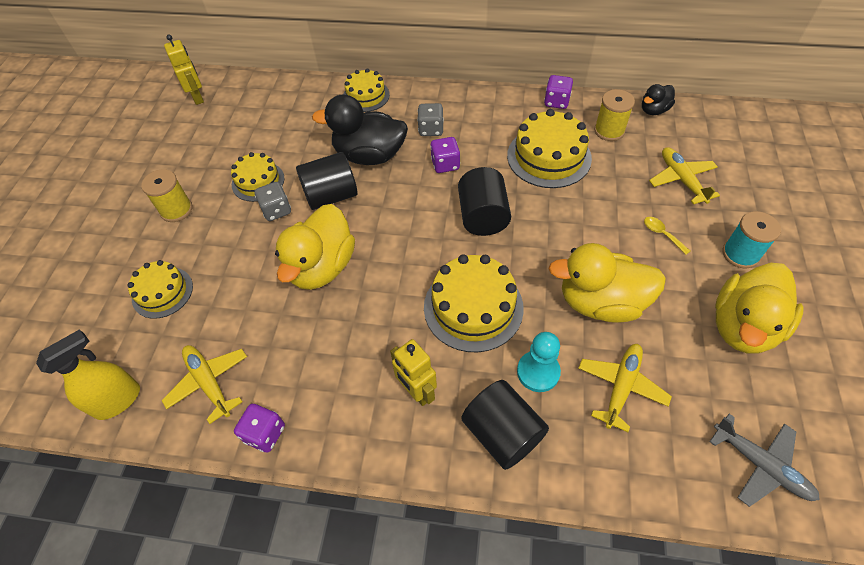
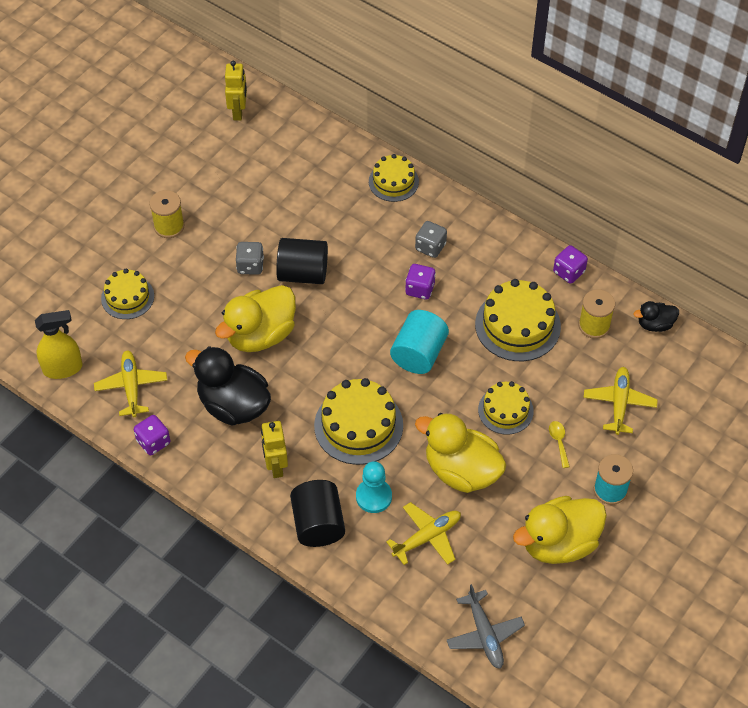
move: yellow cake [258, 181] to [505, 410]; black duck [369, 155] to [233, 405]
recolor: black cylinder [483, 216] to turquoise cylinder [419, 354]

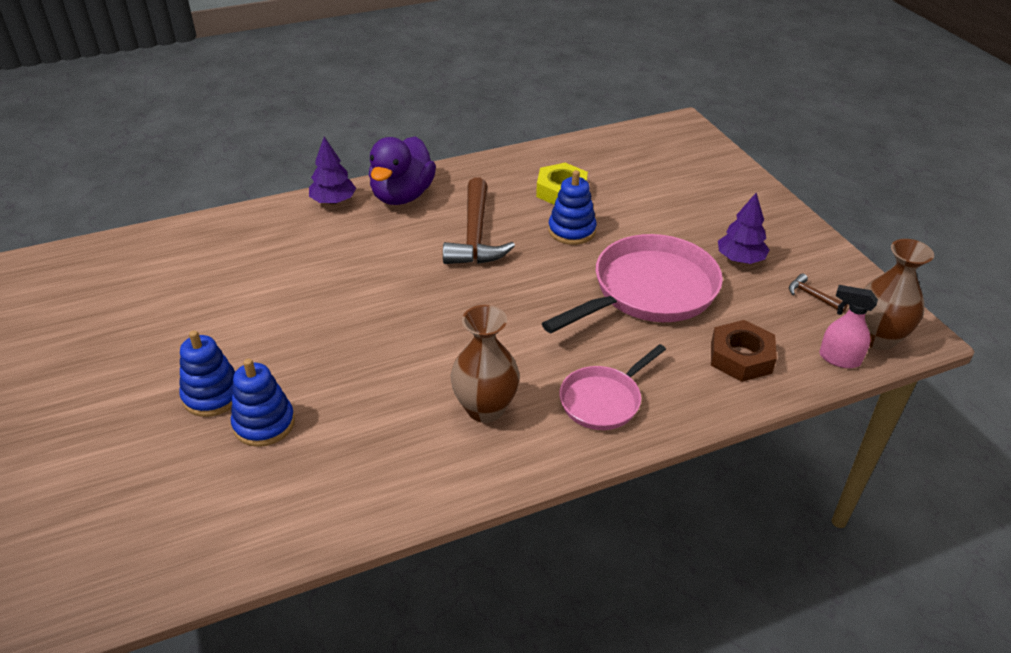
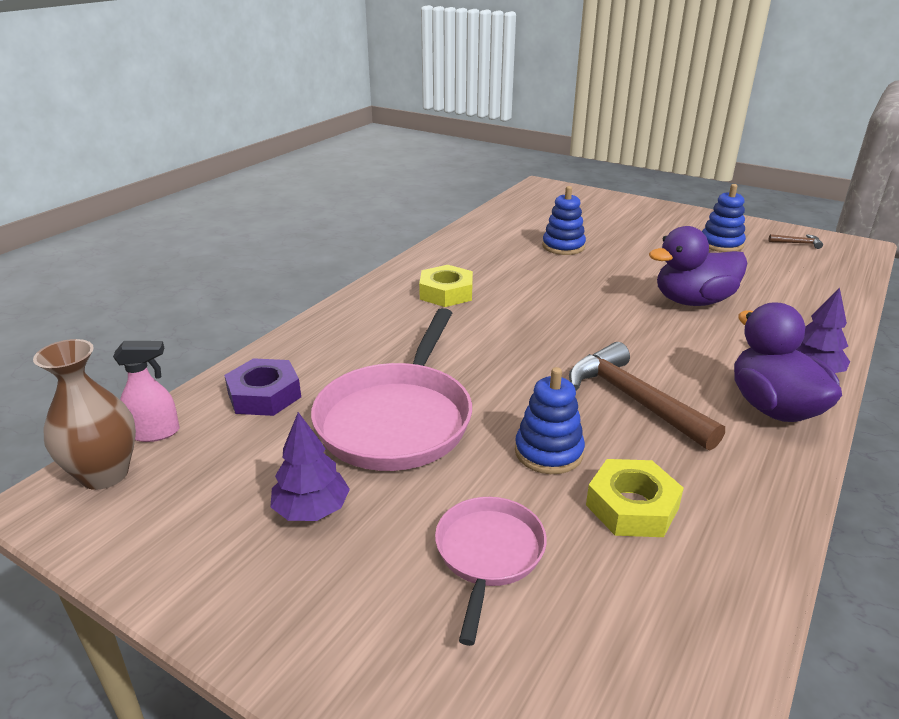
insert: purple duck [693, 301]
move: blue stacking toy [212, 395] to [721, 244]; pink pan [604, 400] to [488, 555]; brown hammer [813, 296] to [797, 243]
replace: brown vase [485, 409] to yellow nut [446, 293]
recolor: brown nut [741, 357] to purple nut [264, 395]

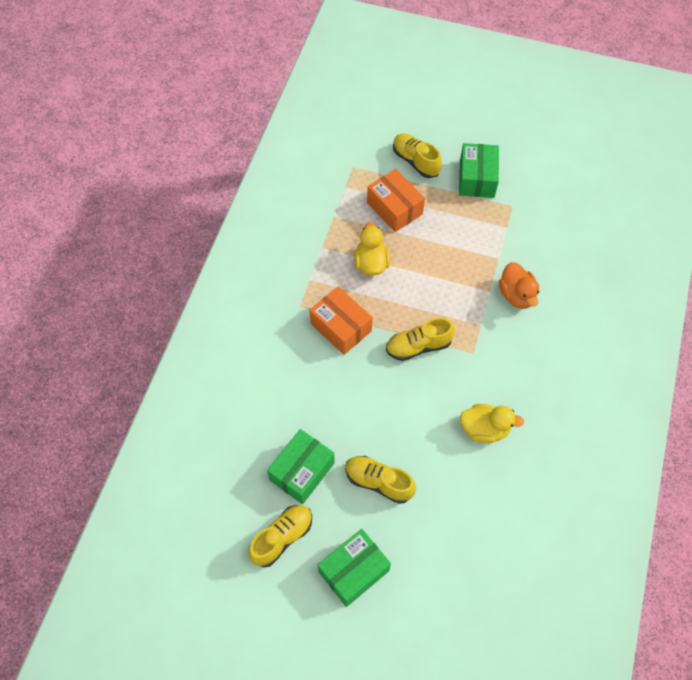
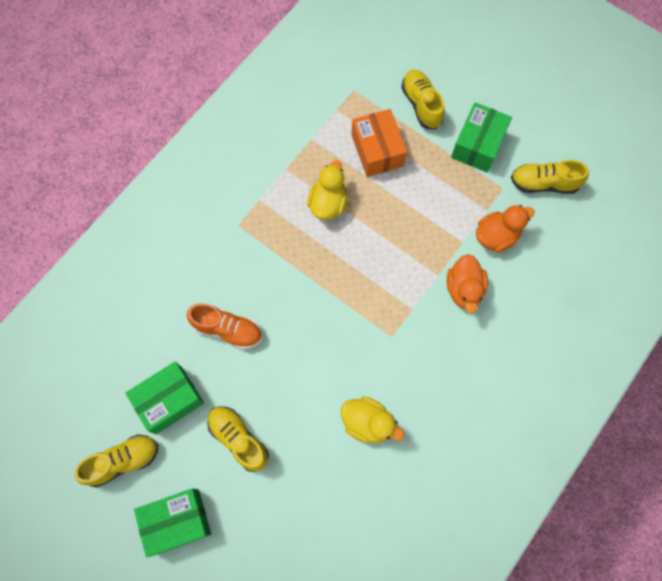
delete: orange box [341, 327]
insert: orange shoe [227, 330]; orange duck [496, 236]
move: yellow shoe [418, 346] to [544, 183]

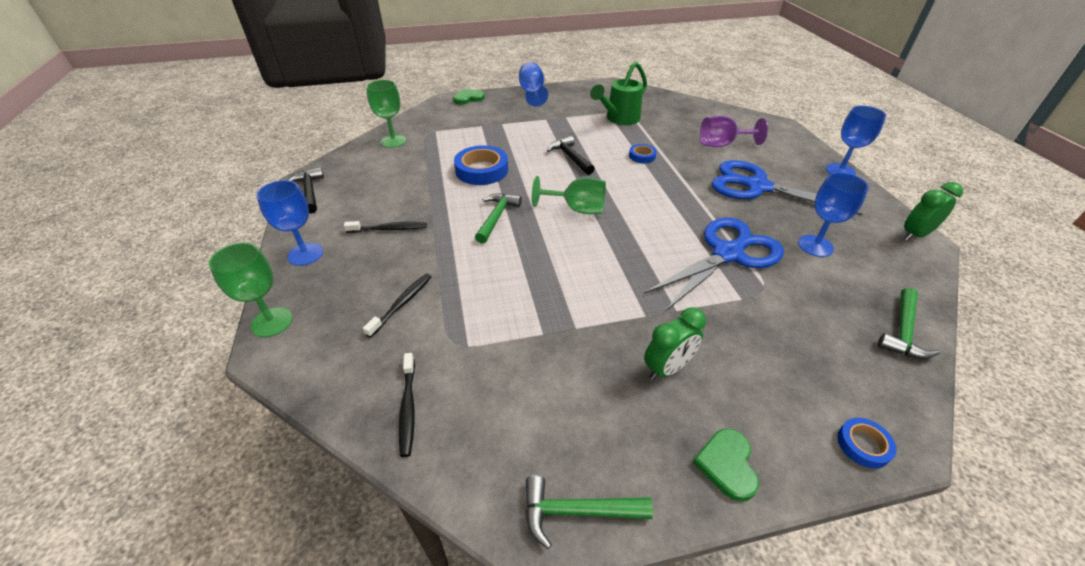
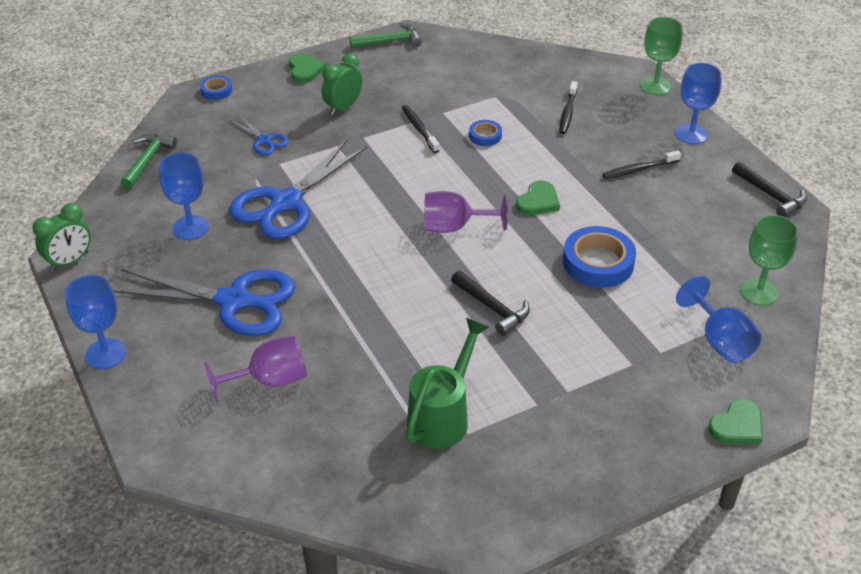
insert: blue scissors [264, 141]
move: black toothbrush [408, 408] to [419, 129]; blue goblet [532, 93] to [720, 341]; blue tape [642, 156] to [485, 136]
replace: green hammer [496, 217] to green heart [538, 201]
recolor: green goblet [577, 209] to purple goblet [454, 227]

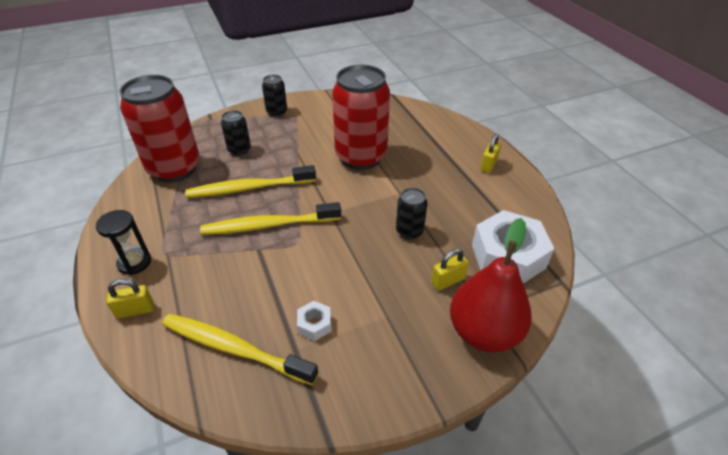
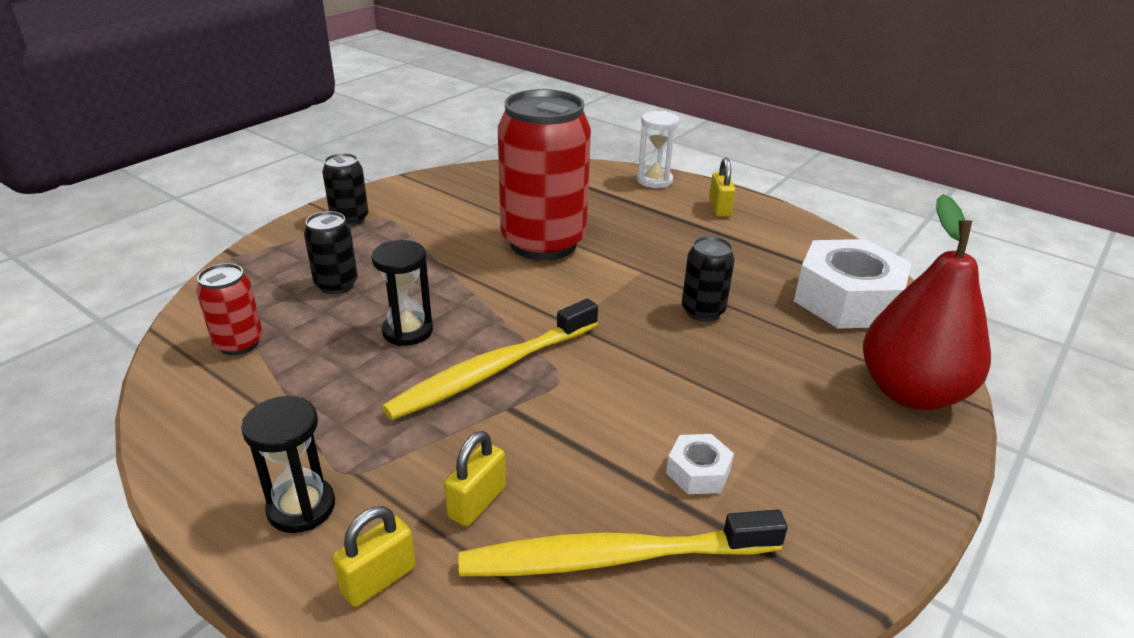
insert: white hourglass [654, 180]
move: yellow padlock [448, 281] to [477, 502]
replace: yellow toothbrush [249, 188] to black hourglass [407, 331]
resize: red can [174, 169] = [239, 343] x0.46

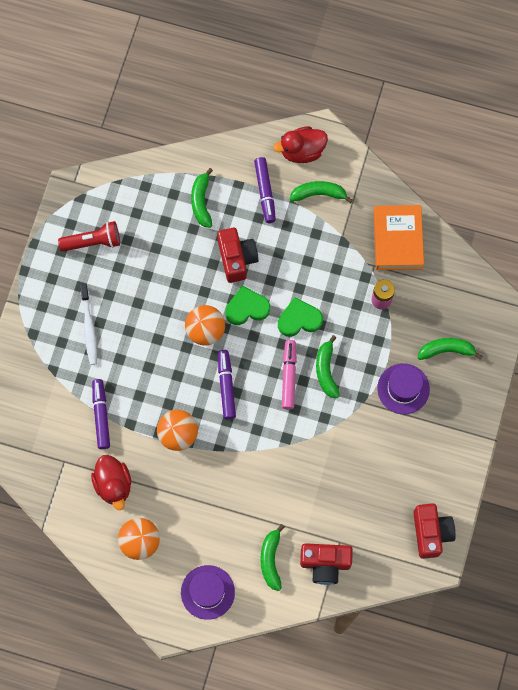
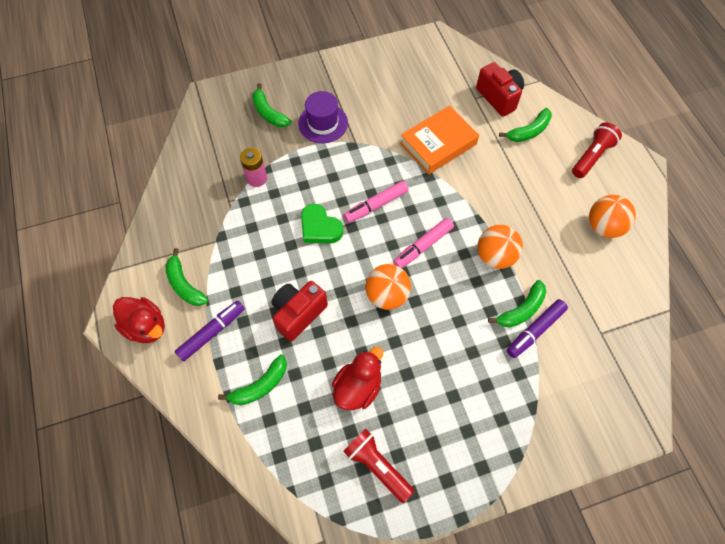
delete: white toothbrush [89, 328]; green heart [247, 308]; red camera [431, 533]
move: red duck [113, 484] to [358, 387]; green banana [326, 370] to [521, 310]; orange book [397, 240] to [438, 144]
replace: purple hat [207, 592] to red flashlight [592, 156]
recolor: purple marker [226, 386] to pink marker [423, 246]

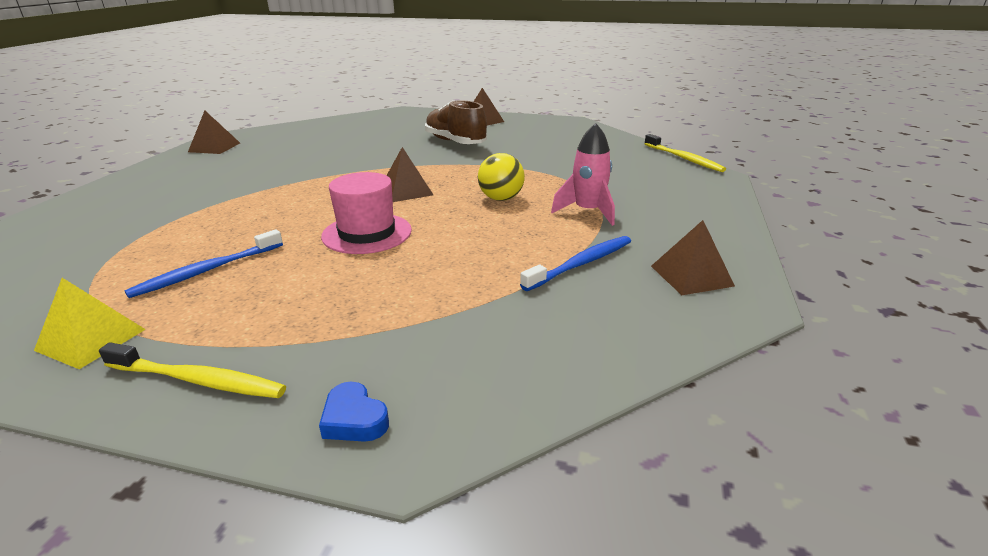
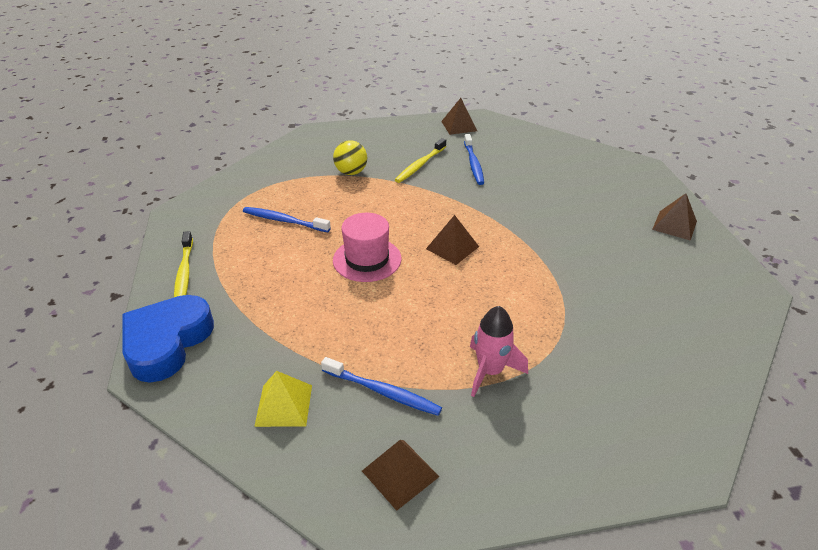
delete: brown shoe [455, 142]
insert: blue toothbrush [473, 164]
move: yellow pyramid [91, 339] to [284, 405]; yellow ball [501, 198] to [351, 172]; yellow toothbrush [684, 159] to [420, 165]
resize: blue heart [354, 419] = [167, 342] x2.41

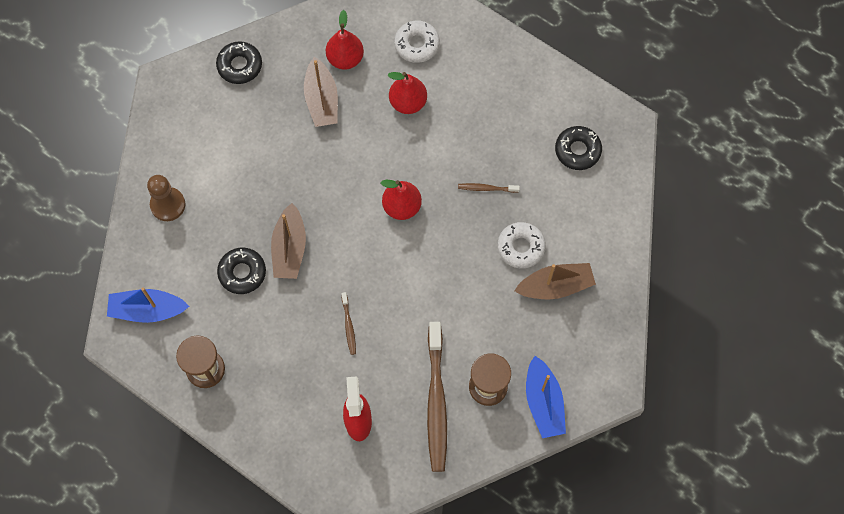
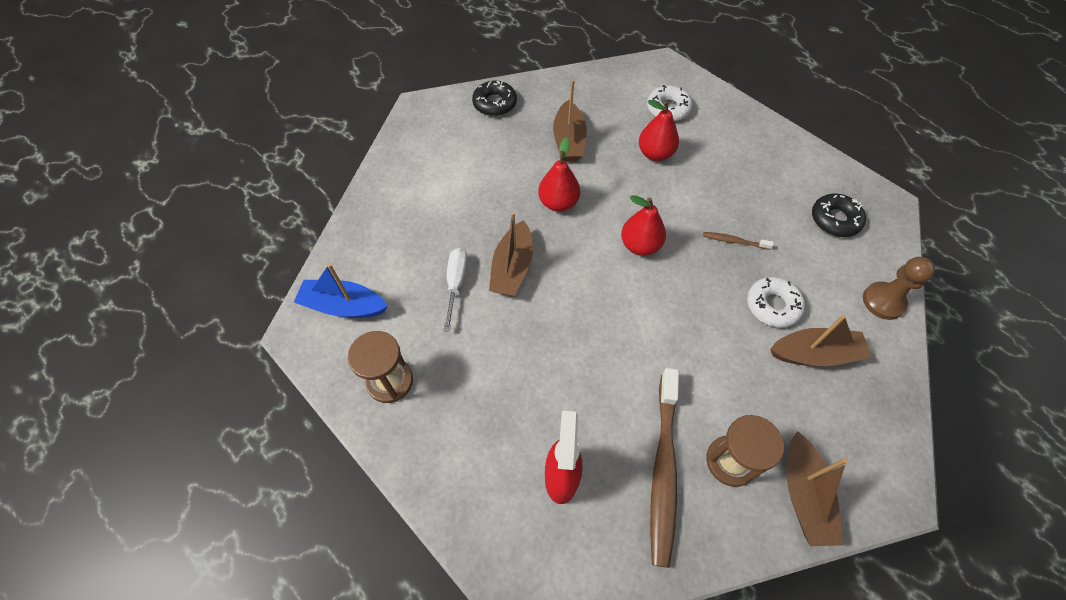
delete: brown toothbrush [349, 326]
move: brown pawn [168, 205] to [883, 301]; red pear [345, 58] to [558, 203]
replace: black donut [242, 273] to white screwdriver [456, 284]
recolor: blue boat [543, 402] to brown boat [803, 495]

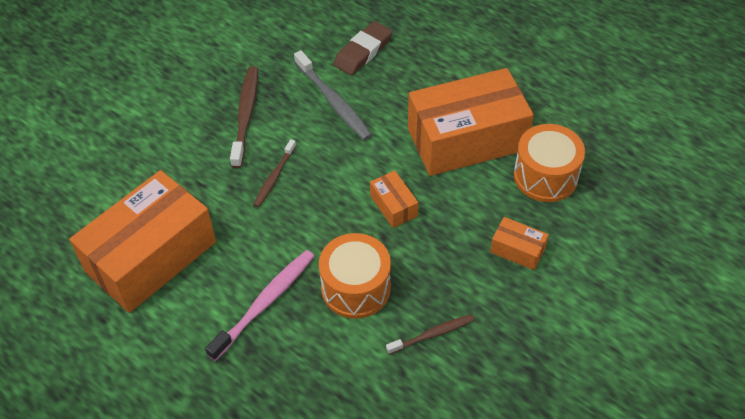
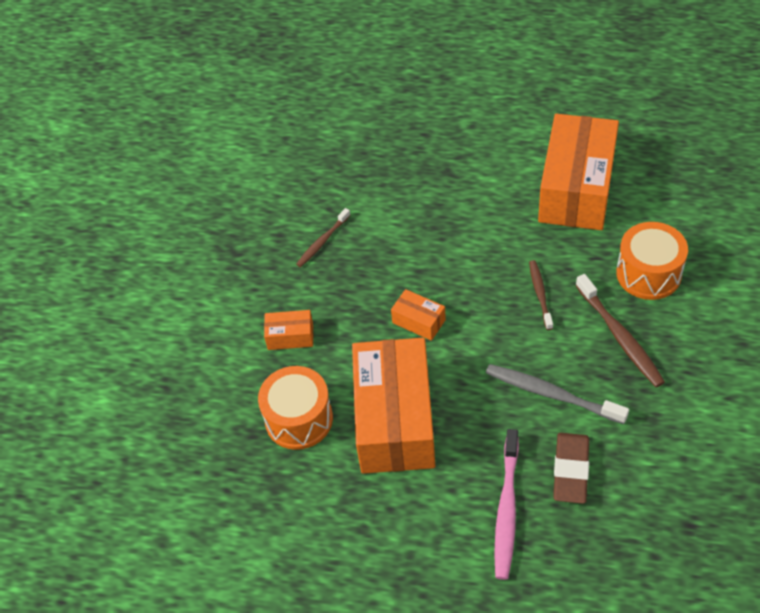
move: pink toothbrush [264, 303] to [506, 509]; orange drum [356, 288] to [648, 274]
rotate: orange box [466, 139] = [394, 420] 45 degrees counterclockwise

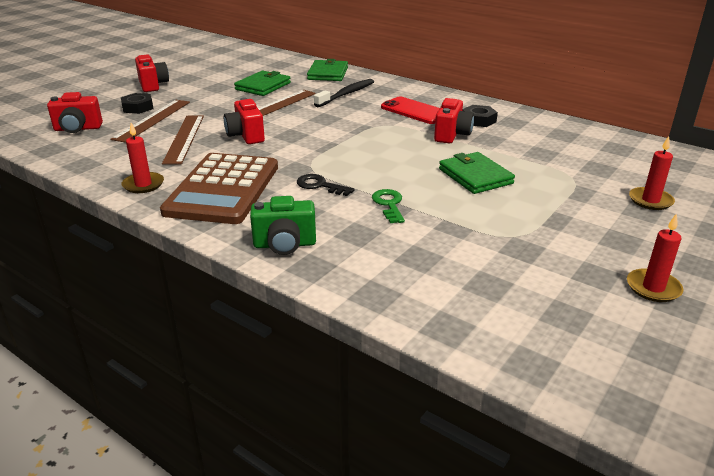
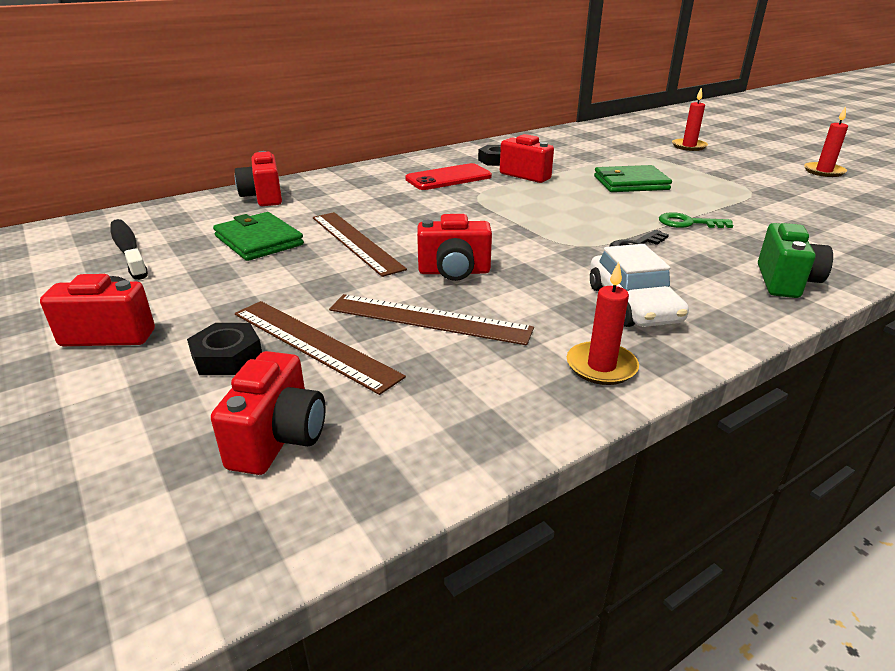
move: black toothbrush [346, 94] to [128, 249]
replace: brown calculator [223, 189] to white car [632, 304]; green wallet [328, 73] to red camera [263, 197]

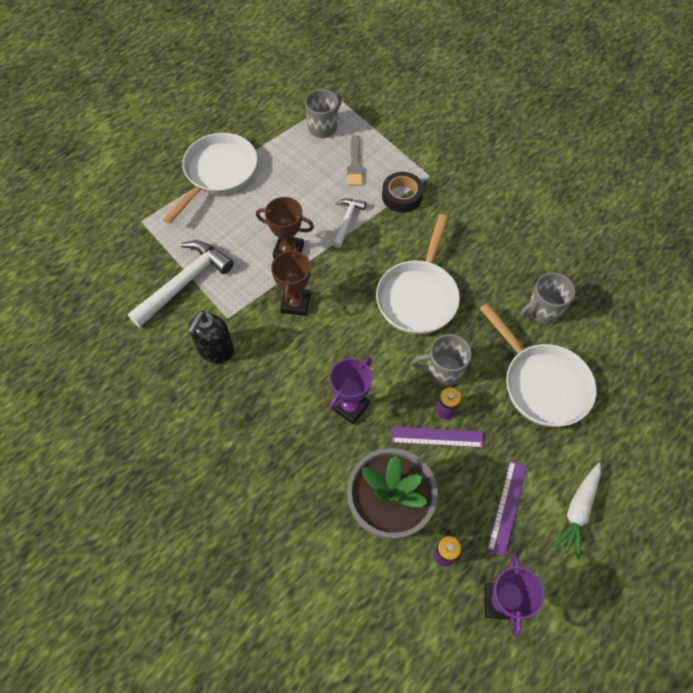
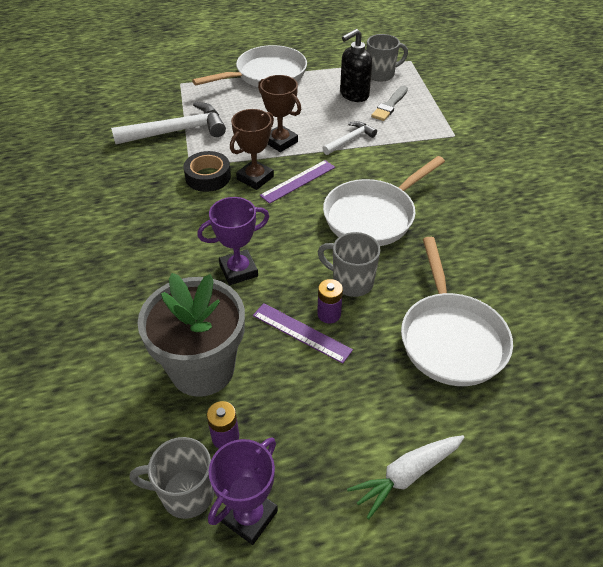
move: black soap dispenser [216, 350] to [354, 95]; black tape [402, 196] to [208, 177]; purple ruler [507, 507] to [298, 181]; grey mug [542, 311] to [186, 494]

